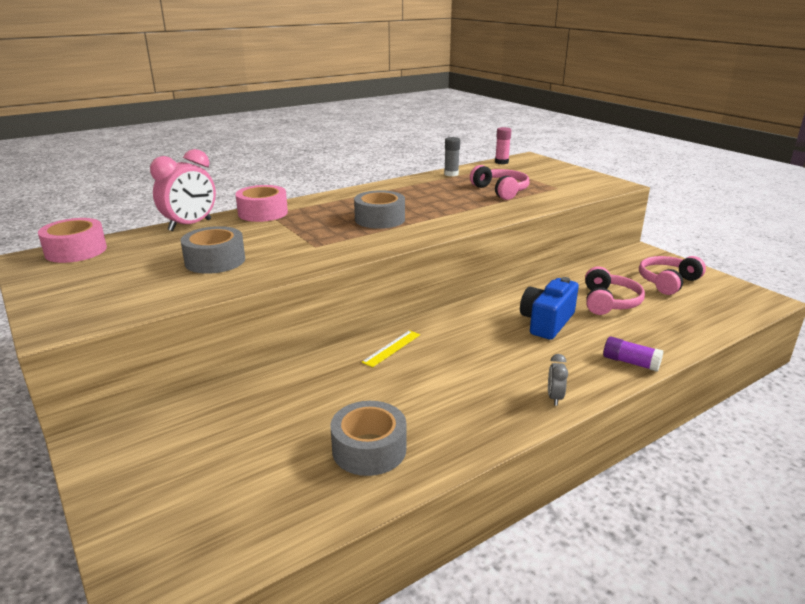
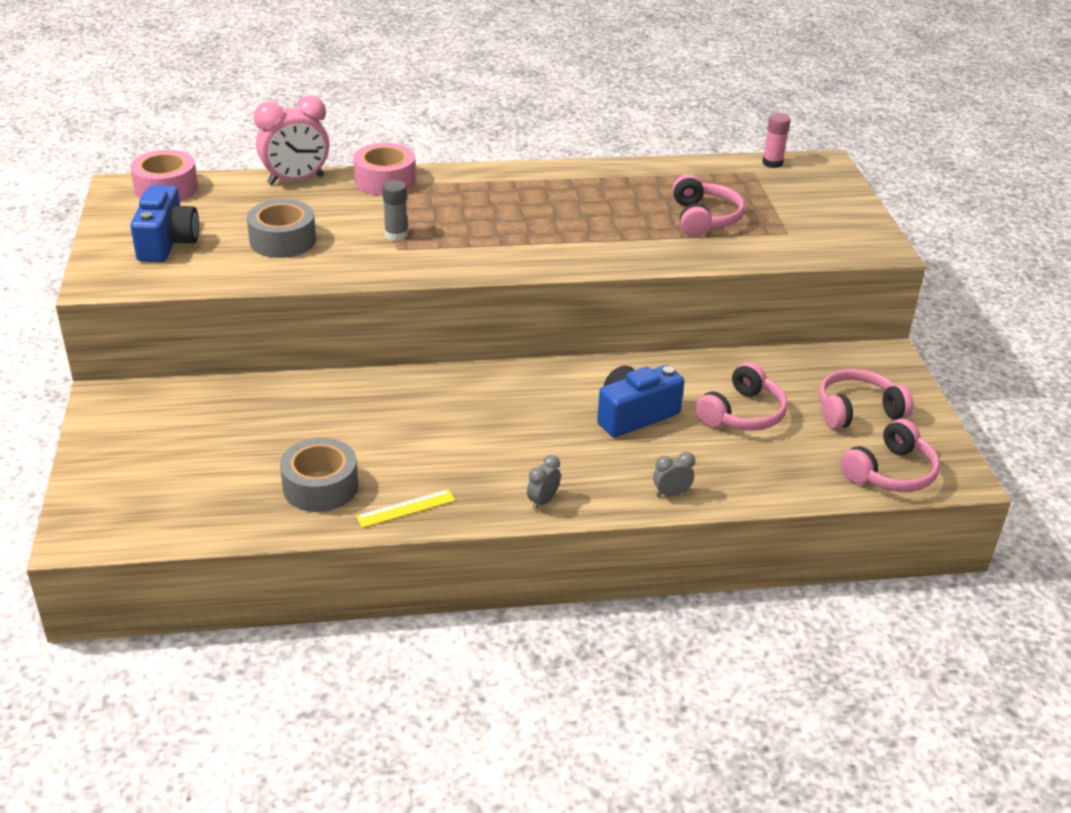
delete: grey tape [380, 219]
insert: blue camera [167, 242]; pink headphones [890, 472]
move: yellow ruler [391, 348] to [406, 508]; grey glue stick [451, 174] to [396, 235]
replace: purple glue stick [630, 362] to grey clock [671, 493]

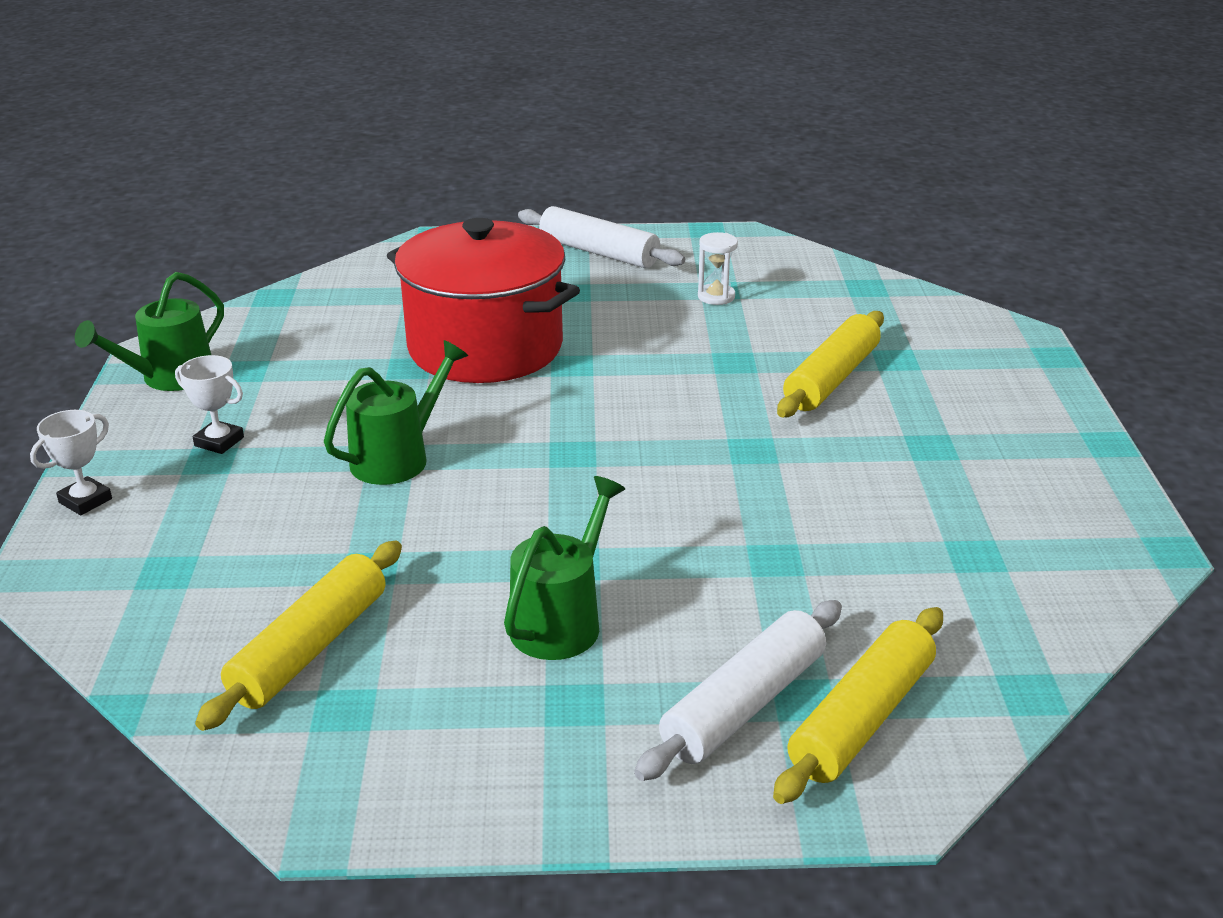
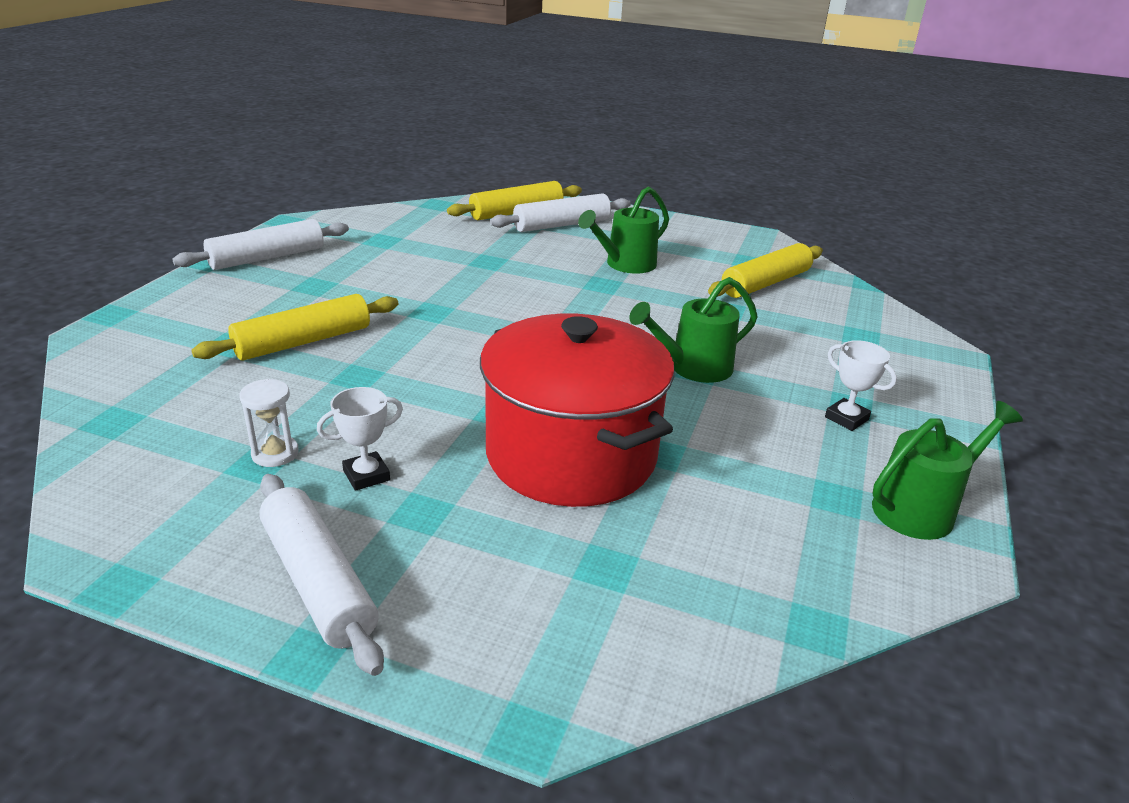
insert: white rolling pin [267, 257]
move: white trophy [85, 501] to [366, 475]

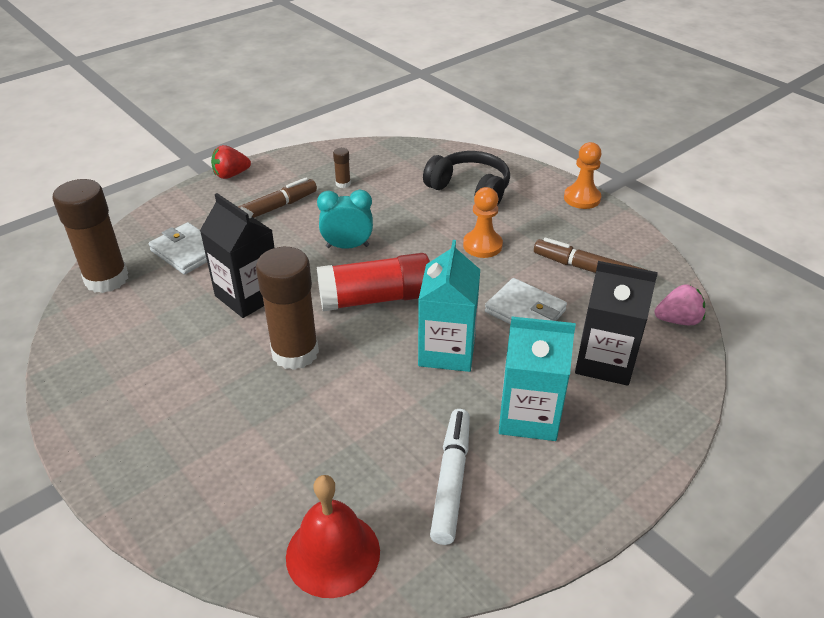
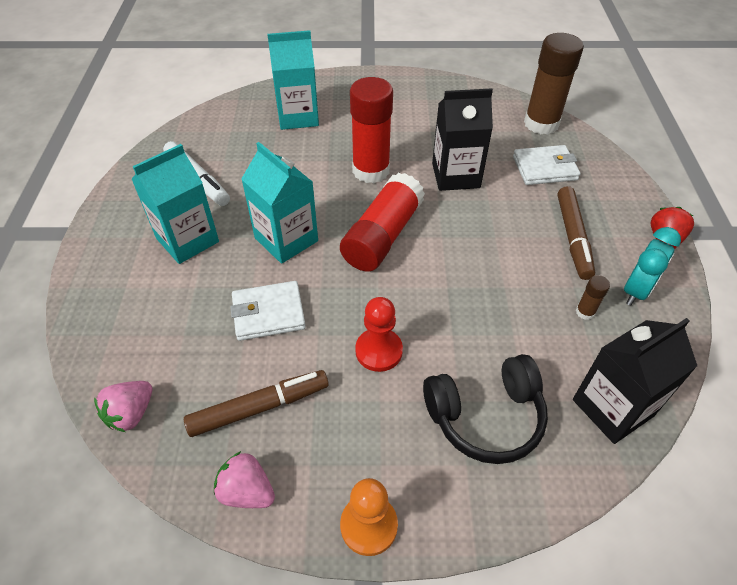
delete: red bell [333, 553]
insert: pink strawberry [247, 491]; turquoise carton [298, 116]
move: turquoise clock [347, 246] to [636, 291]; black carton [605, 361] to [612, 407]
recolor: brown glue stick [295, 352] to red glue stick [371, 170]; orange pawn [482, 245] to red pawn [379, 351]

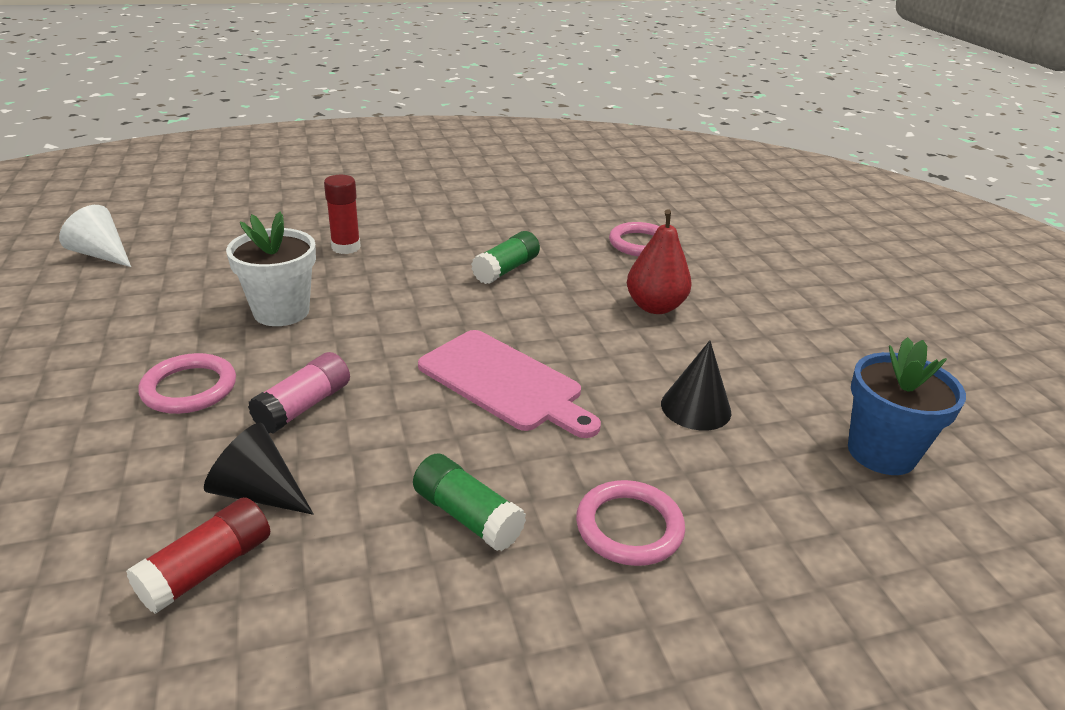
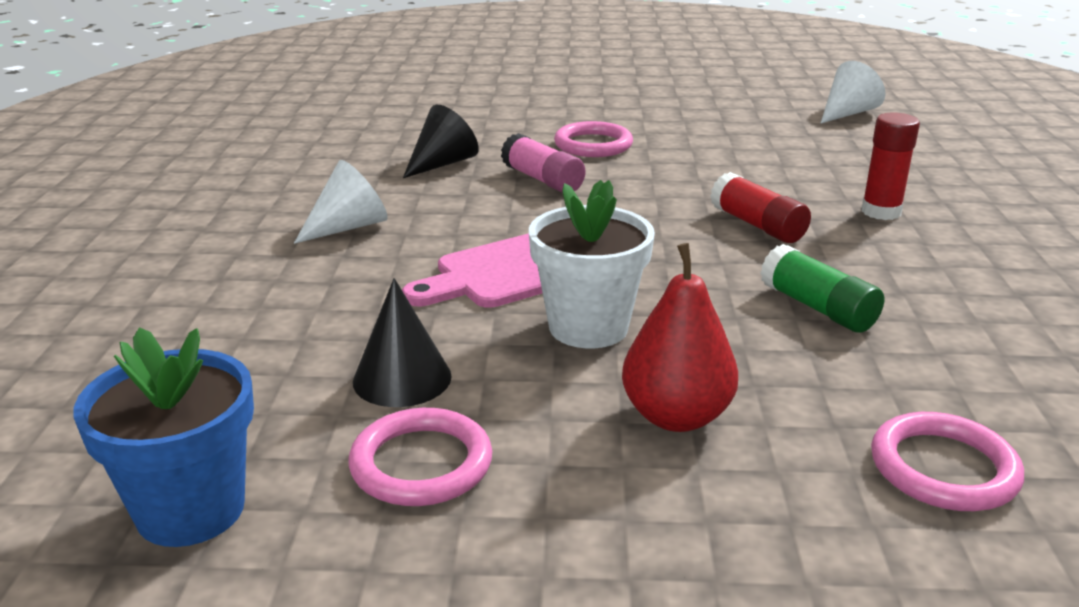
move: red glue stick [207, 569] to [757, 225]; white flower pot [281, 312] to [588, 327]; pink ring [629, 527] to [421, 464]
replace: green glue stick [467, 516] to white cone [348, 227]

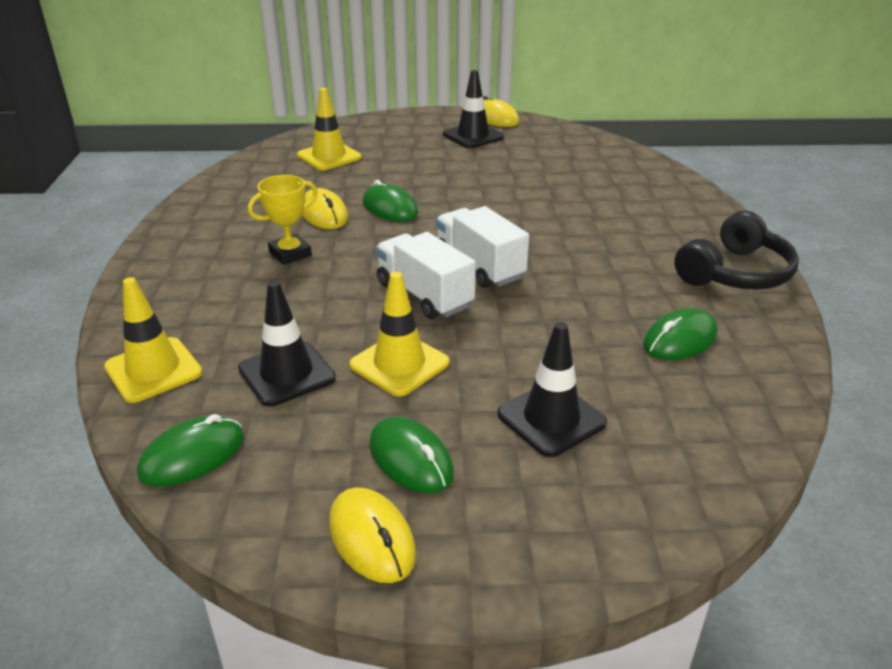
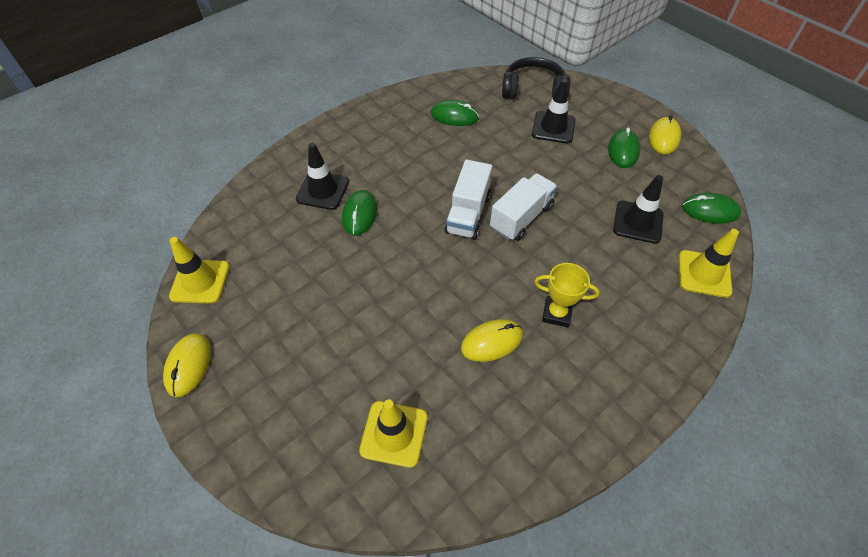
move: yellow traffic cone [399, 364] to [200, 281]; green mouse [390, 208] to [359, 214]; black traffic cone [473, 136] to [323, 190]; black headphones [734, 273] to [533, 90]
rotate: yellow mouse [324, 214] = [491, 342] 45 degrees clockwise; white truck [424, 295] = [521, 217] 150 degrees counterclockwise

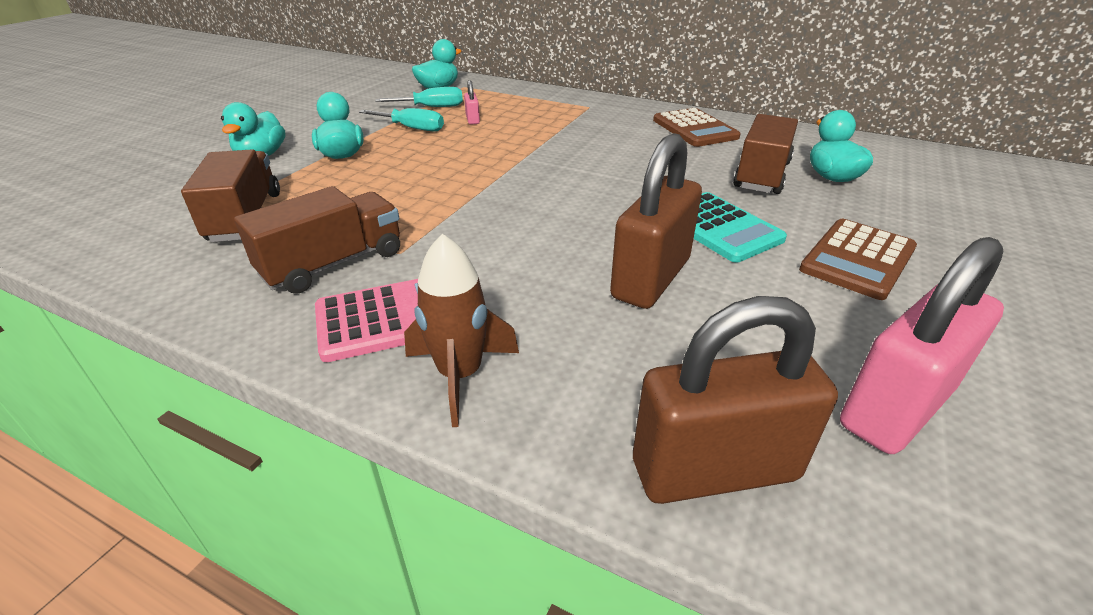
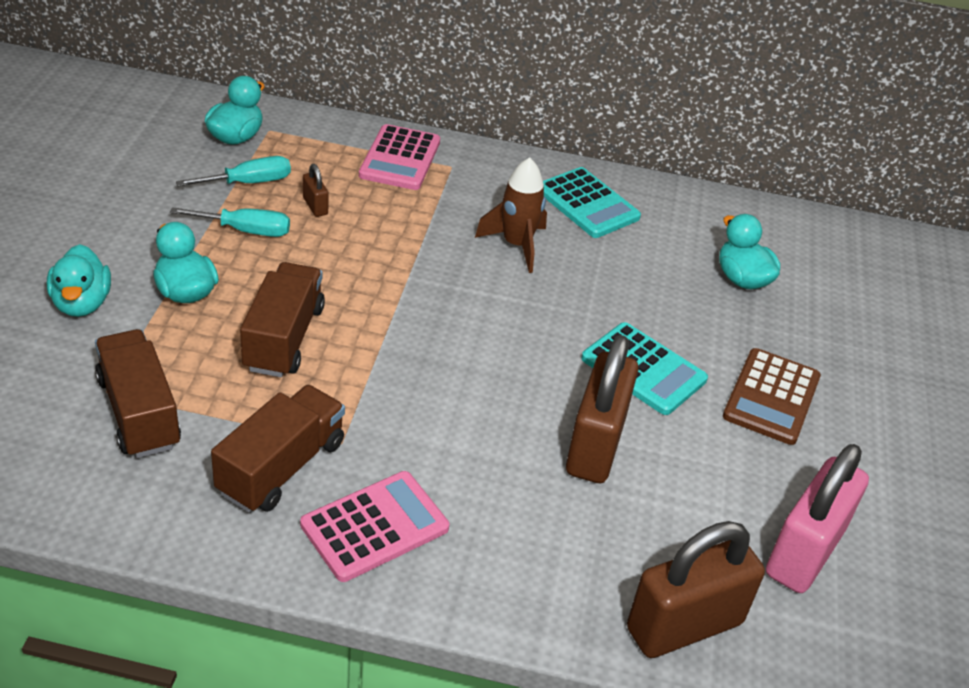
insert: pink calculator [400, 158]
move: brown rocket [460, 375] to [516, 245]; brown truck [761, 175] to [284, 338]
recolor: pink padlock [472, 120] to brown padlock [315, 206]; brown calculator [694, 129] to turquoise calculator [587, 204]

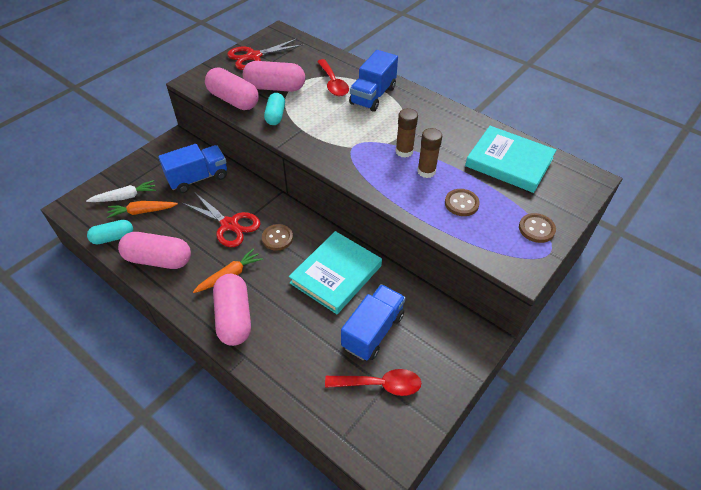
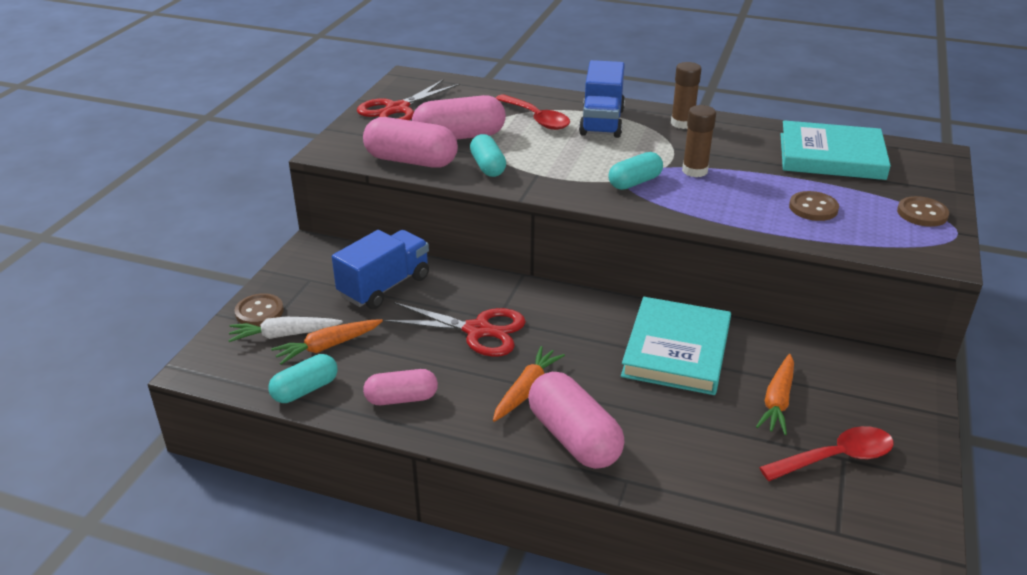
insert: turquoise capsule [635, 182]
move: brown button [277, 238] to [259, 312]; brown glue stick [426, 171] to [682, 123]
replace: blue truck [373, 331] to orange carrot [777, 401]
rotate: white carrot [125, 197] = [284, 335] 150 degrees counterclockwise
resize: pink capsule [158, 259] = [401, 398] x0.62

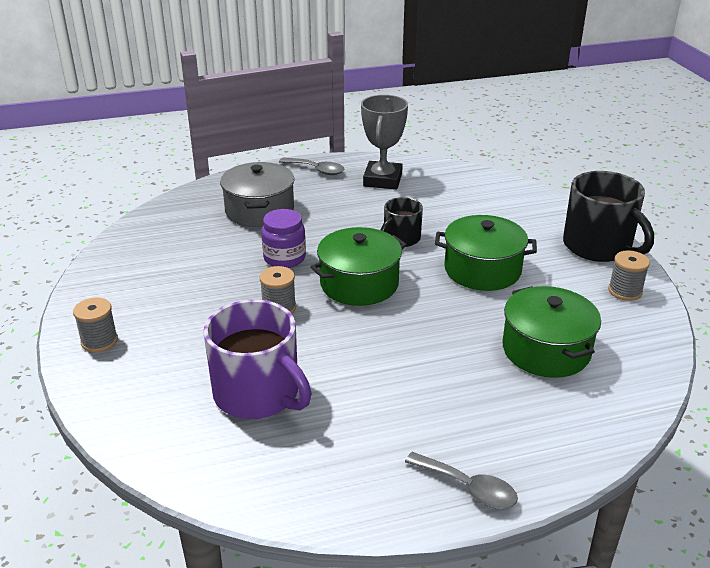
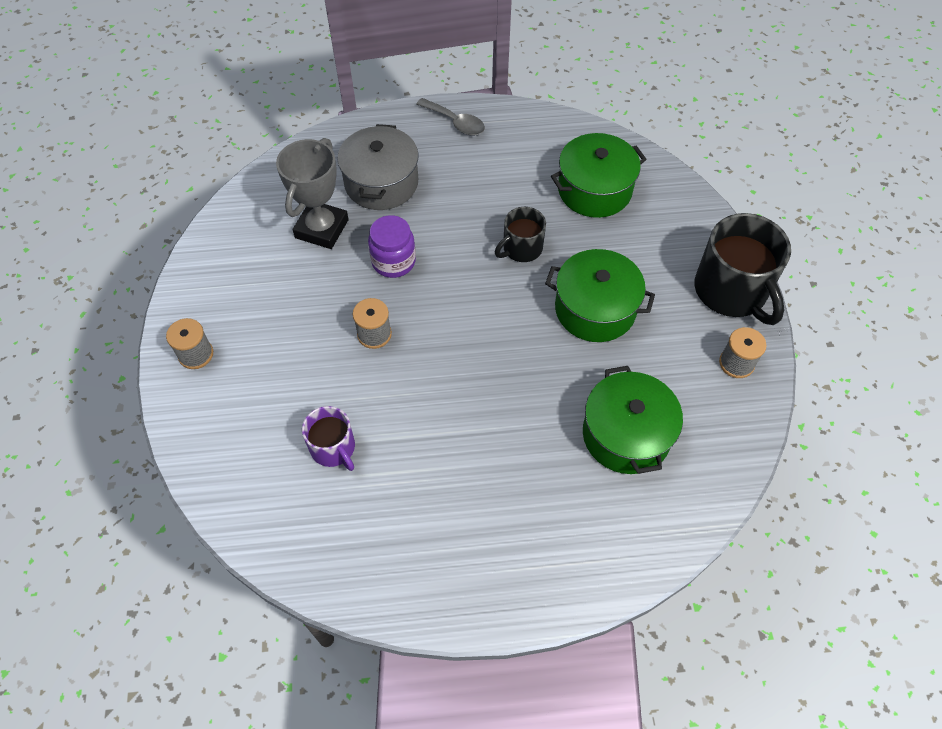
delete: grey spoon [468, 488]
move: green pot [359, 284] to [594, 190]; grey trophy [382, 180] to [322, 229]
resize: purple mug [258, 394] = [333, 448] x0.56

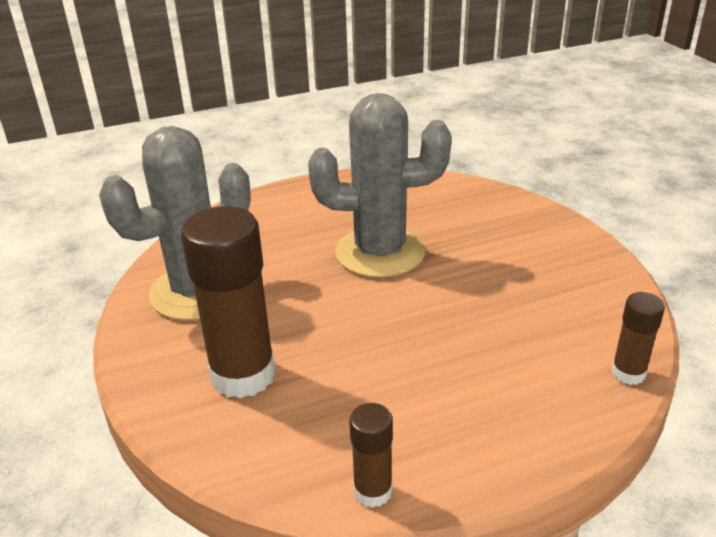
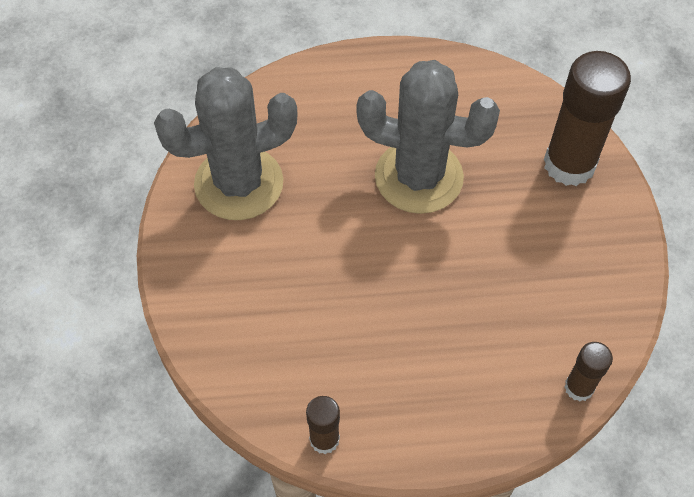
move: brown glue stick [243, 375] to [569, 164]

